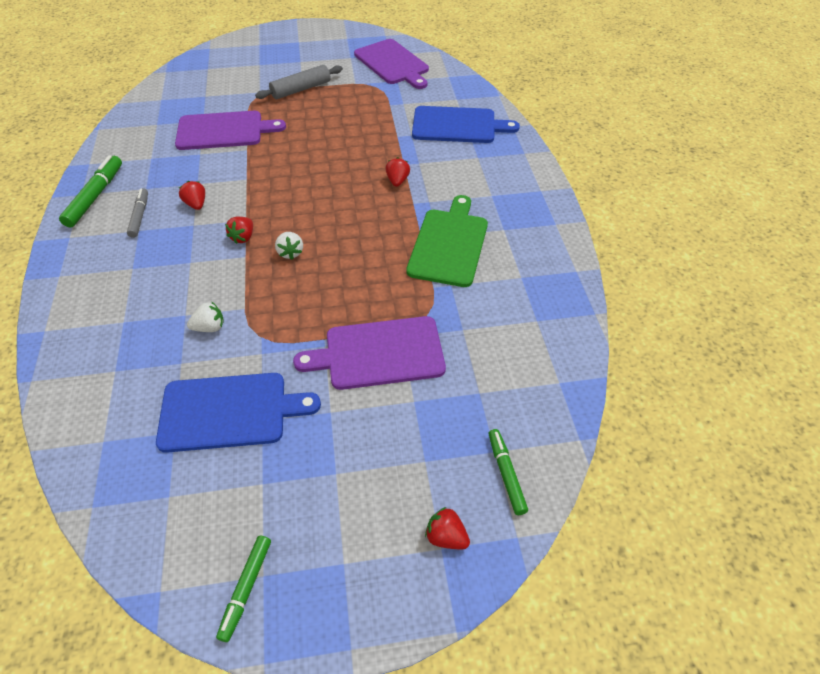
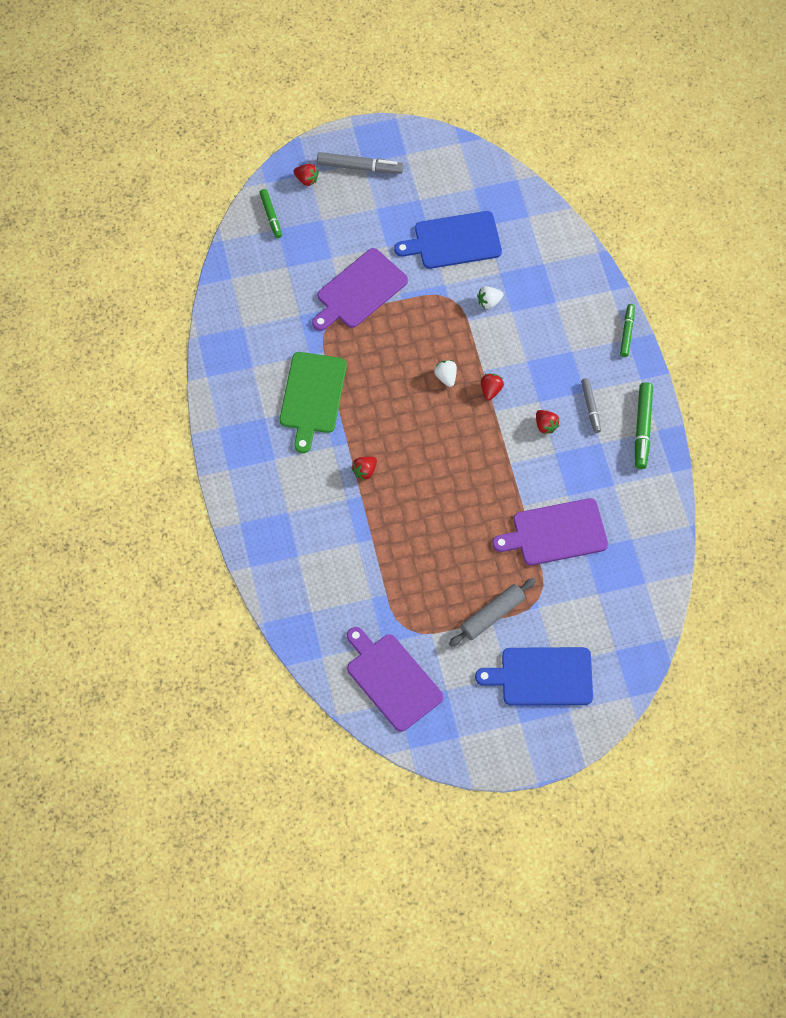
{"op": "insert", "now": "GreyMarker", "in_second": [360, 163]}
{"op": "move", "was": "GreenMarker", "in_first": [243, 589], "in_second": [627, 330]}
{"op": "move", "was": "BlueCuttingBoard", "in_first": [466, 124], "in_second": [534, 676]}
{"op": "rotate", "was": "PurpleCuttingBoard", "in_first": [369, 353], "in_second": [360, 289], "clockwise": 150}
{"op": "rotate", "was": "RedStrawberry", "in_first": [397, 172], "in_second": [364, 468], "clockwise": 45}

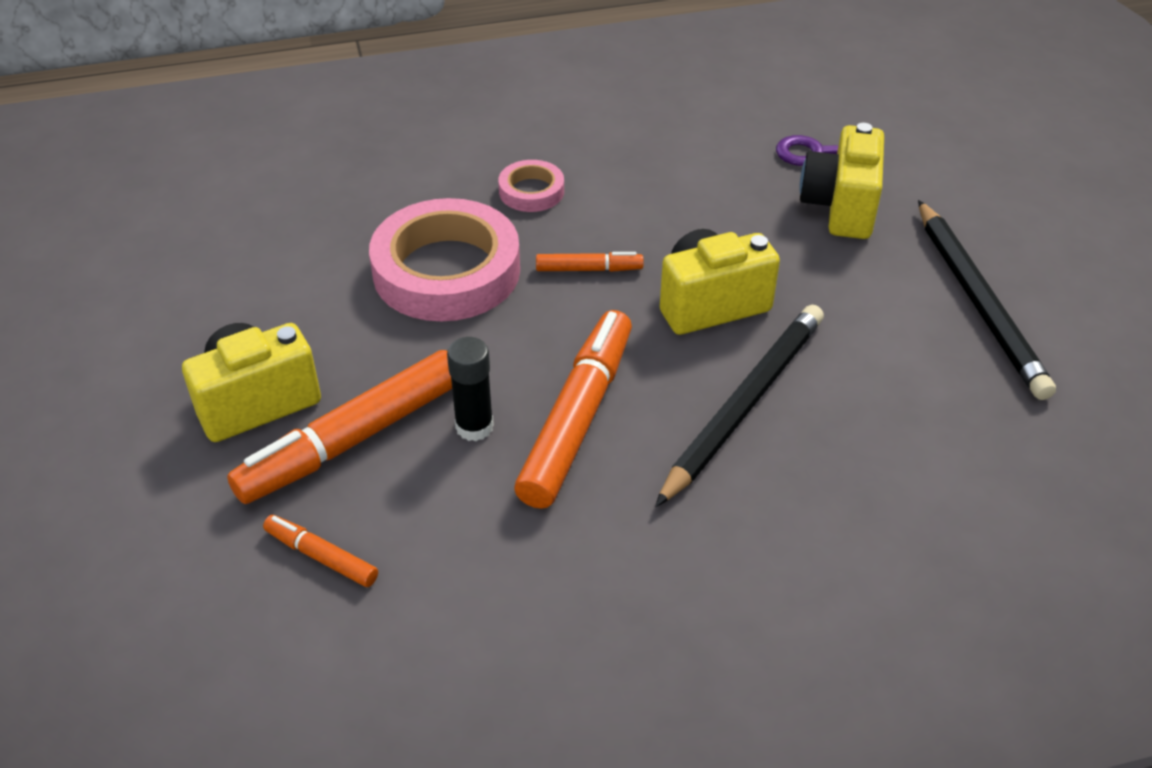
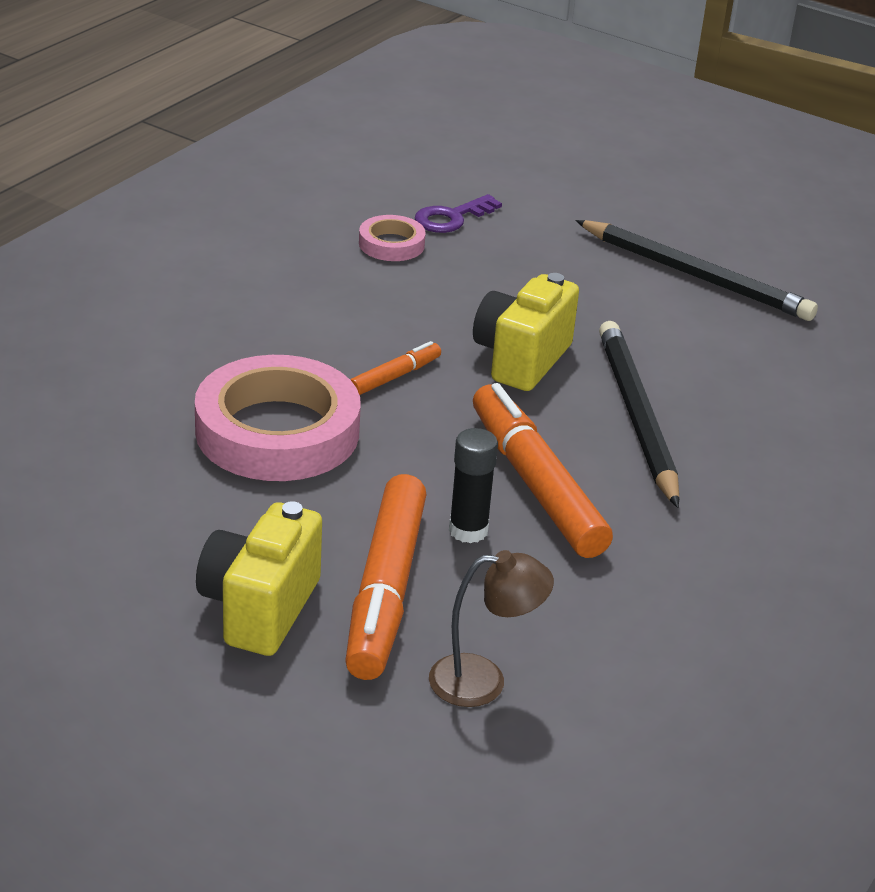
{"op": "delete", "was": "YellowCamera", "in_first": [841, 181]}
{"op": "move", "was": "PinkTape", "in_first": [531, 186], "in_second": [392, 238]}
{"op": "replace", "was": "OrangeMarker", "now": "BrownLamp", "in_first": [320, 551], "in_second": [491, 628]}

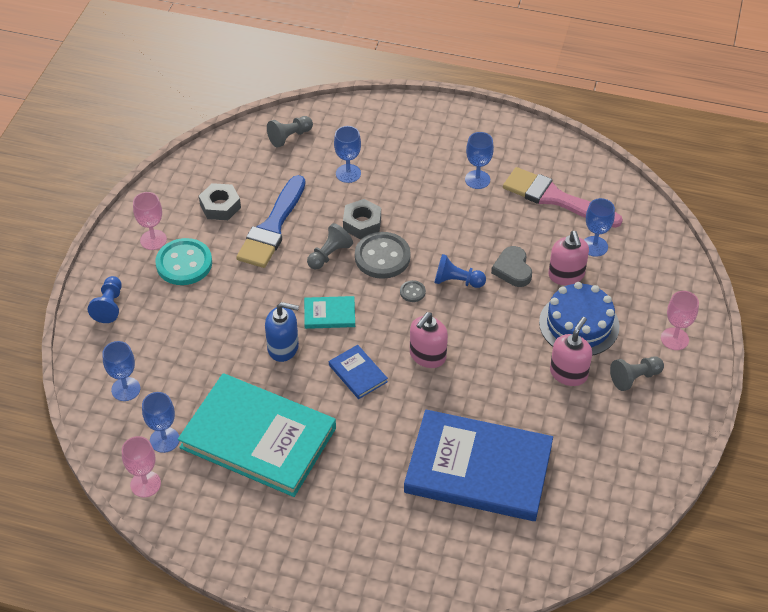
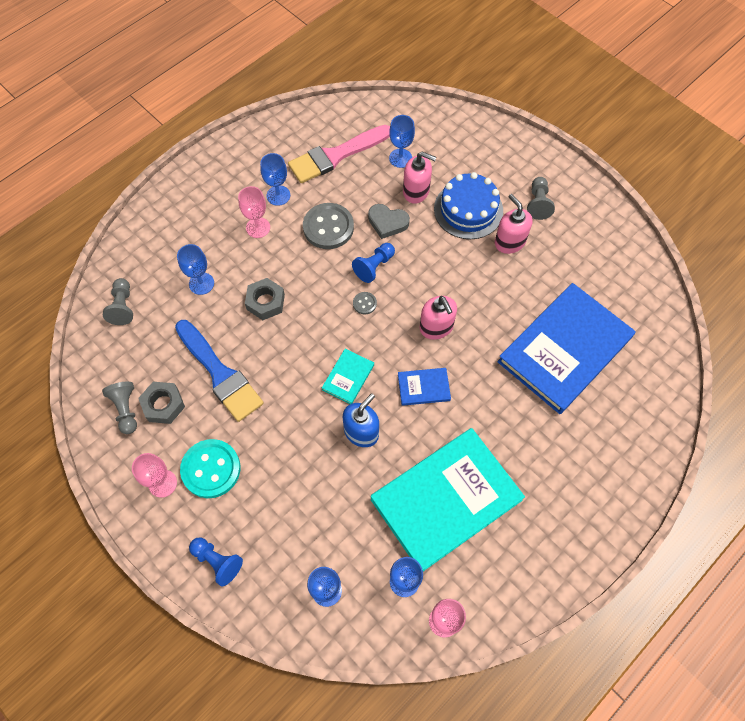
{"op": "move", "was": "GreyPawn", "in_first": [330, 246], "in_second": [119, 408]}
{"op": "move", "was": "GreyButton", "in_first": [383, 255], "in_second": [328, 226]}
{"op": "move", "was": "PinkGoblet", "in_first": [680, 320], "in_second": [254, 212]}

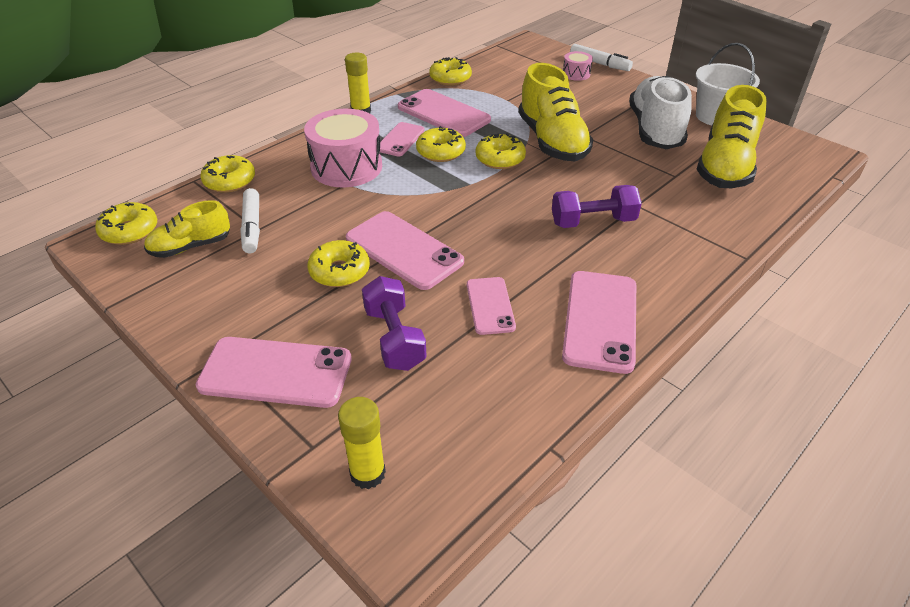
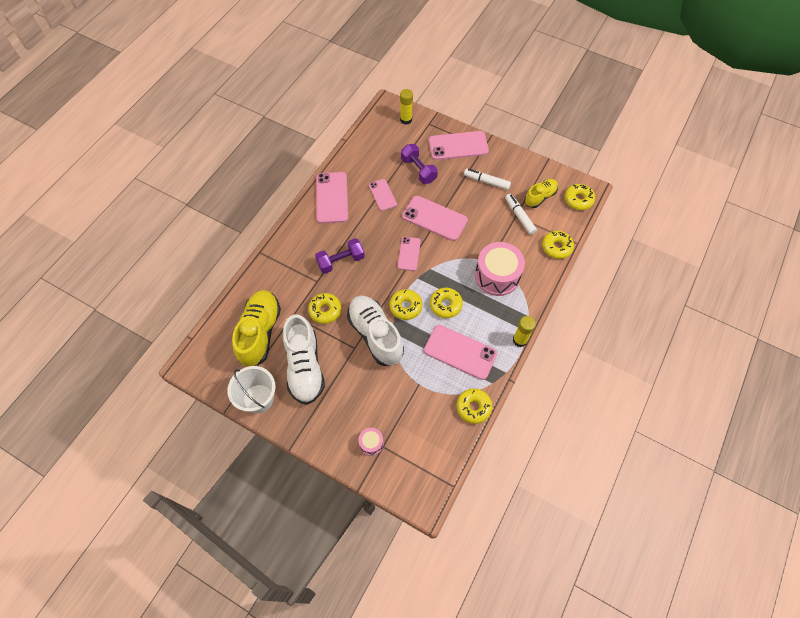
{"op": "move", "was": "YellowDonut", "in_first": [338, 263], "in_second": [325, 308]}
{"op": "move", "was": "PinkPhone", "in_first": [402, 139], "in_second": [409, 254]}
{"op": "move", "was": "WhiteMarker", "in_first": [601, 57], "in_second": [487, 179]}
{"op": "recolor", "was": "YellowShoe", "now": "WhiteShoe", "in_first": [556, 112], "in_second": [375, 330]}

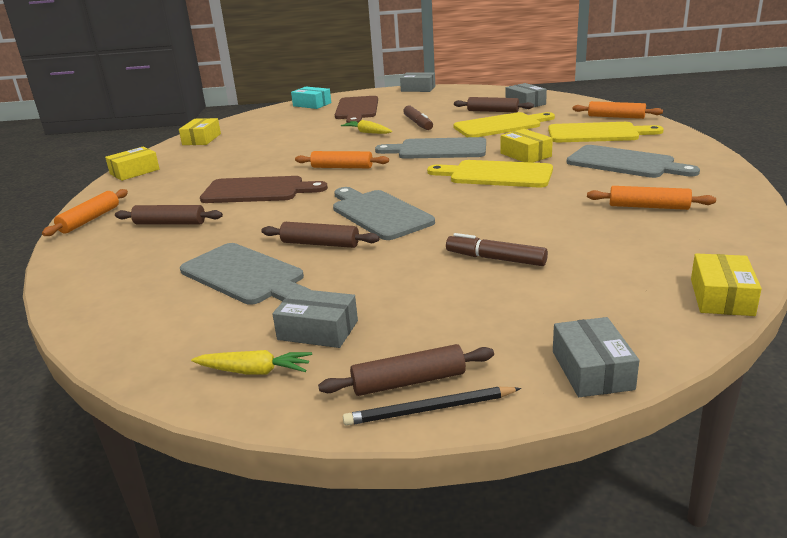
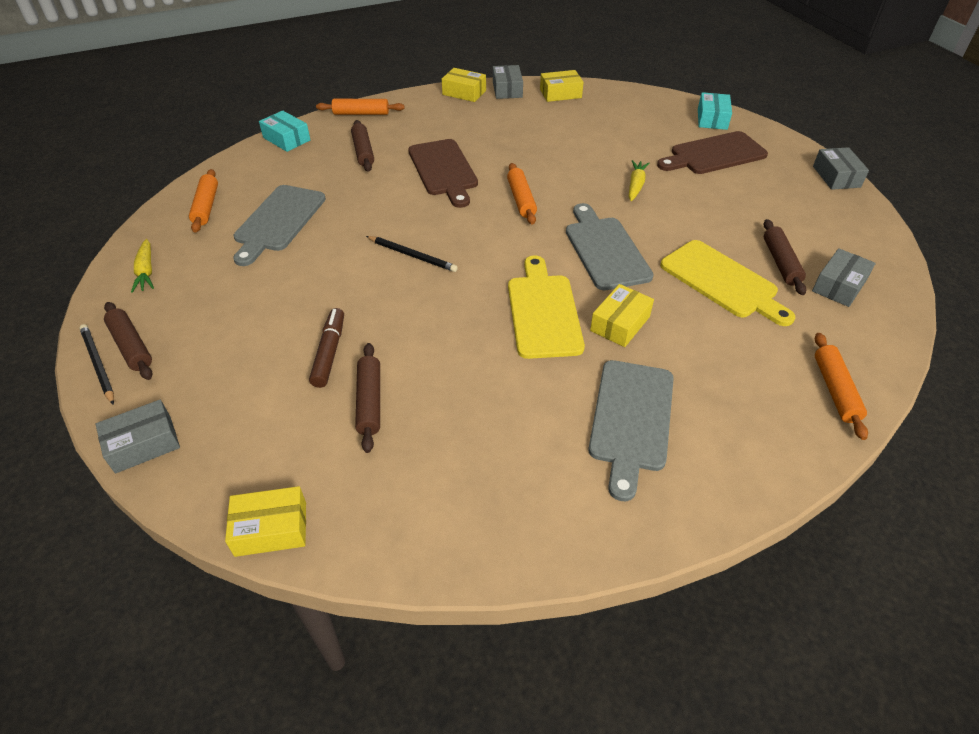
{"op": "delete", "was": "BrownMarker", "in_first": [418, 117]}
{"op": "delete", "was": "YellowCuttingBoard", "in_first": [606, 132]}
{"op": "insert", "now": "TurquoiseBox", "in_second": [284, 131]}
{"op": "move", "was": "BrownRollingPin", "in_first": [320, 235], "in_second": [367, 398]}
{"op": "move", "was": "GreyBox", "in_first": [315, 318], "in_second": [508, 82]}
{"op": "move", "was": "OrangeRollingPin", "in_first": [651, 198], "in_second": [203, 201]}
{"op": "replace", "was": "GreyCuttingBoard", "now": "BlackPencil", "in_first": [384, 213], "in_second": [412, 254]}

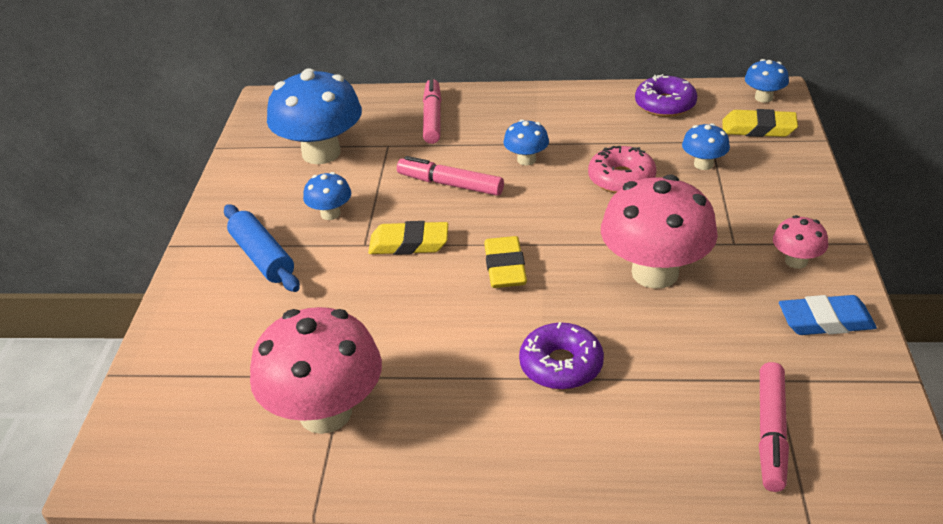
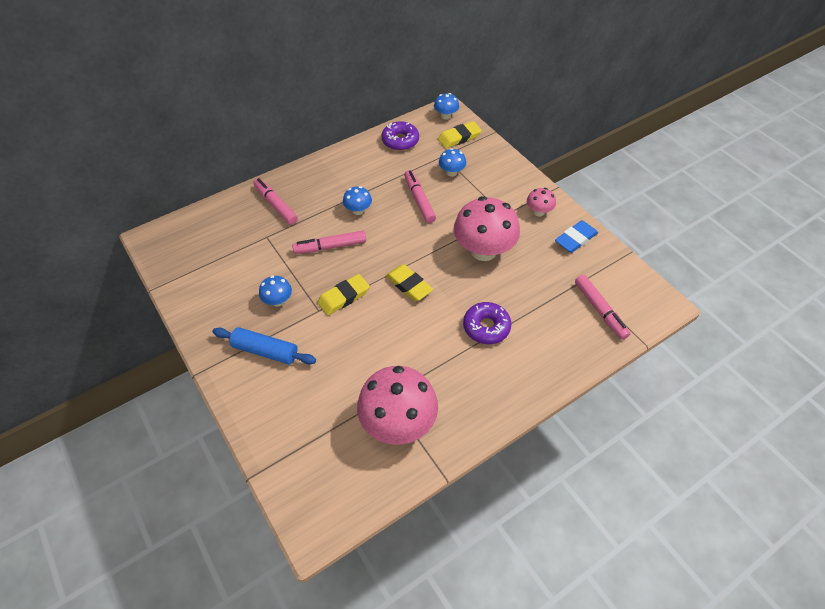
{"op": "delete", "was": "BlueMushroom", "in_first": [314, 116]}
{"op": "replace", "was": "PinkDonut", "now": "PinkMarker", "in_first": [622, 169], "in_second": [420, 196]}

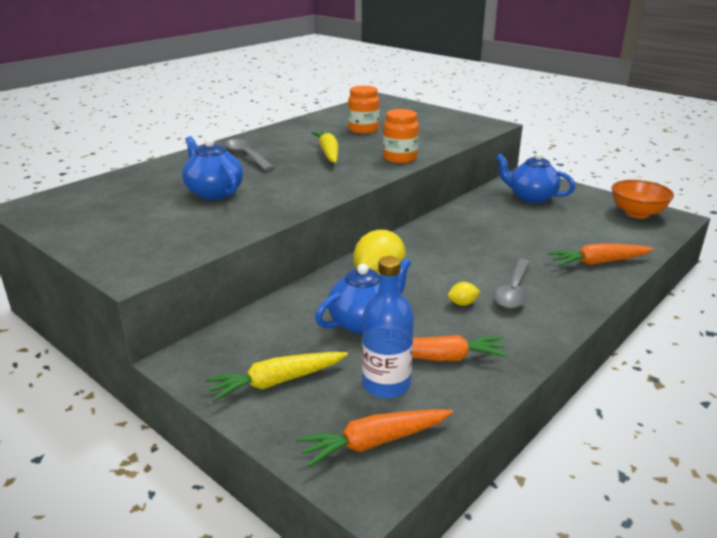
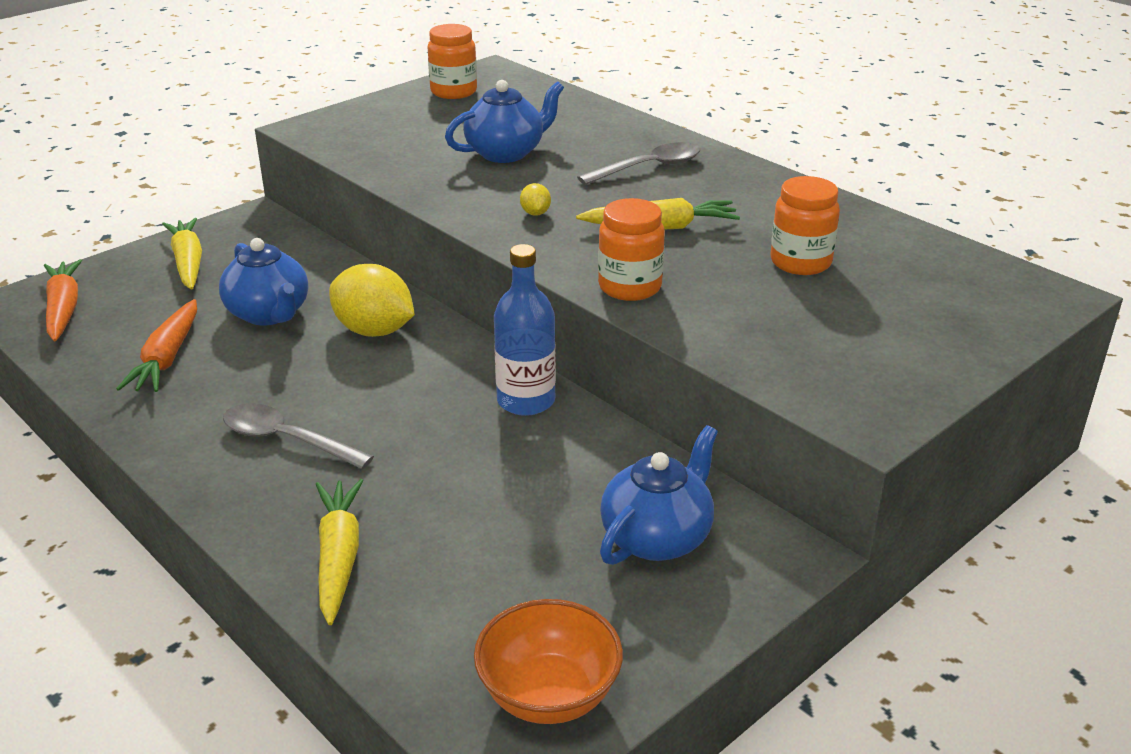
{"op": "insert", "now": "OrangeJar", "in_second": [452, 61]}
{"op": "move", "was": "BlueBottle", "in_first": [388, 327], "in_second": [525, 330]}
{"op": "move", "was": "YellowLemon", "in_first": [464, 294], "in_second": [535, 199]}
{"op": "recolor", "was": "OrangeCarrot", "now": "YellowCarrot", "in_first": [601, 254], "in_second": [340, 552]}

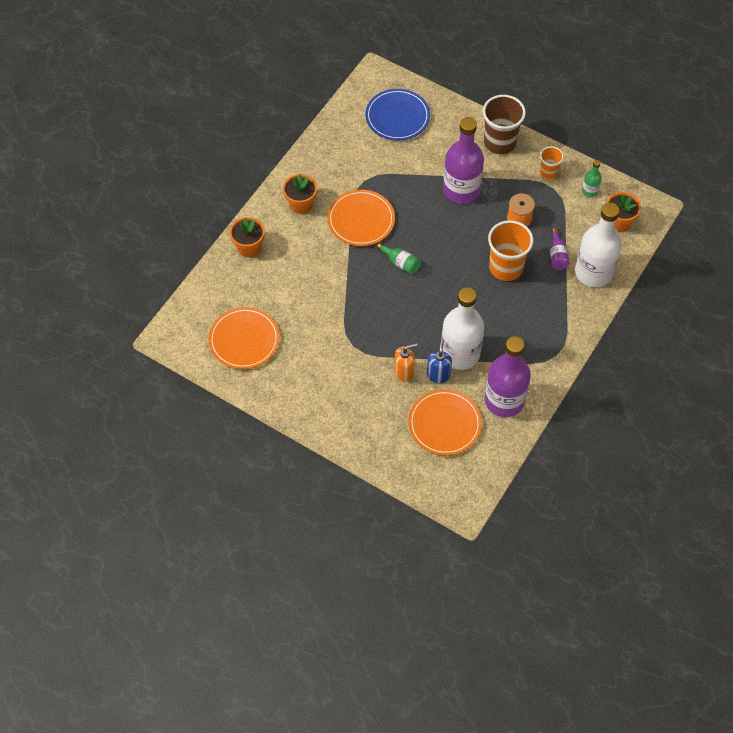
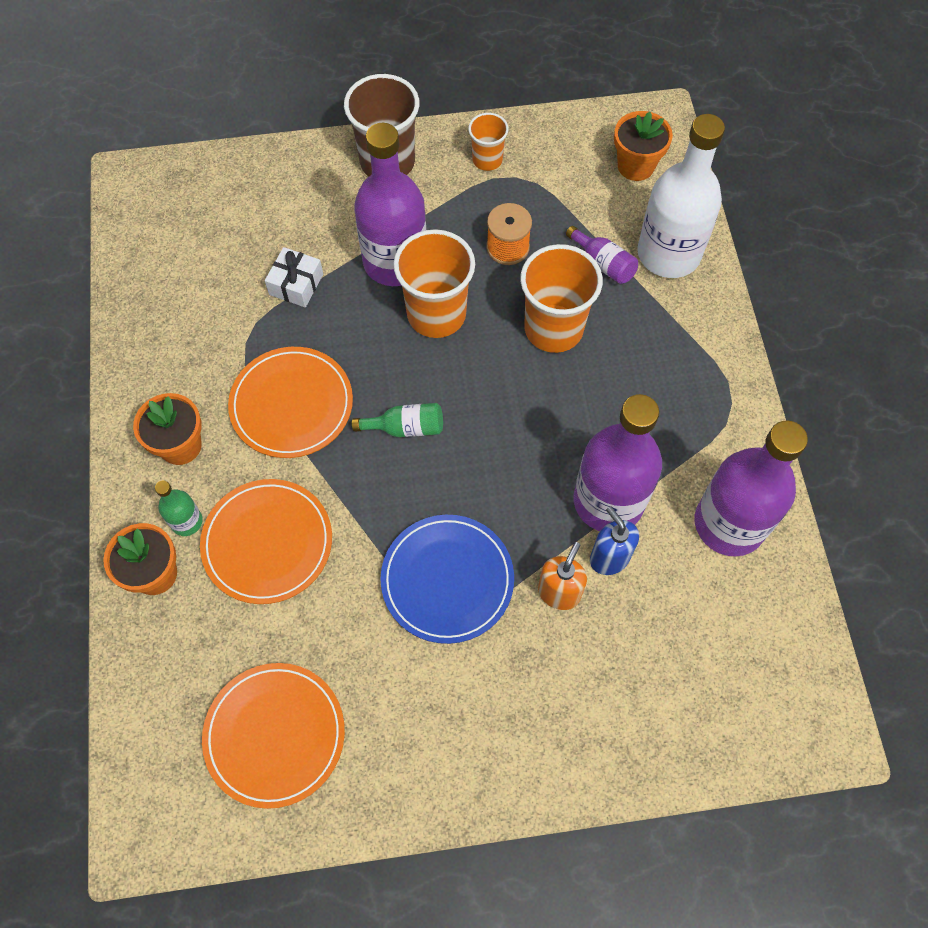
{"op": "insert", "now": "WhiteGift", "in_second": [294, 277]}
{"op": "insert", "now": "OrangeCup", "in_second": [434, 283]}
{"op": "move", "was": "BluePlate", "in_first": [397, 115], "in_second": [447, 579]}
{"op": "move", "was": "OrangePlate", "in_first": [445, 422], "in_second": [266, 541]}
{"op": "move", "was": "GreenBottle", "in_first": [592, 178], "in_second": [179, 508]}
{"op": "recolor", "was": "WhiteBottle", "now": "PurpleBottle", "in_first": [462, 328], "in_second": [618, 462]}

